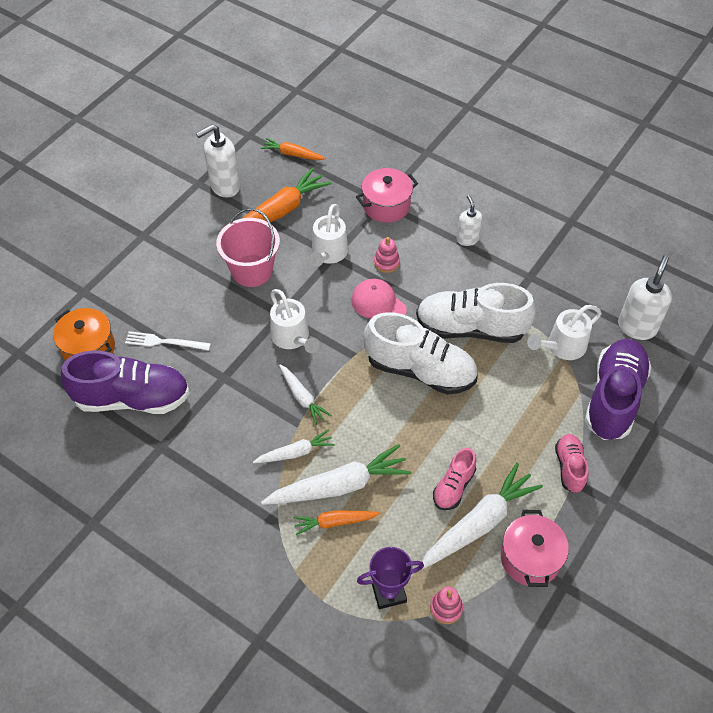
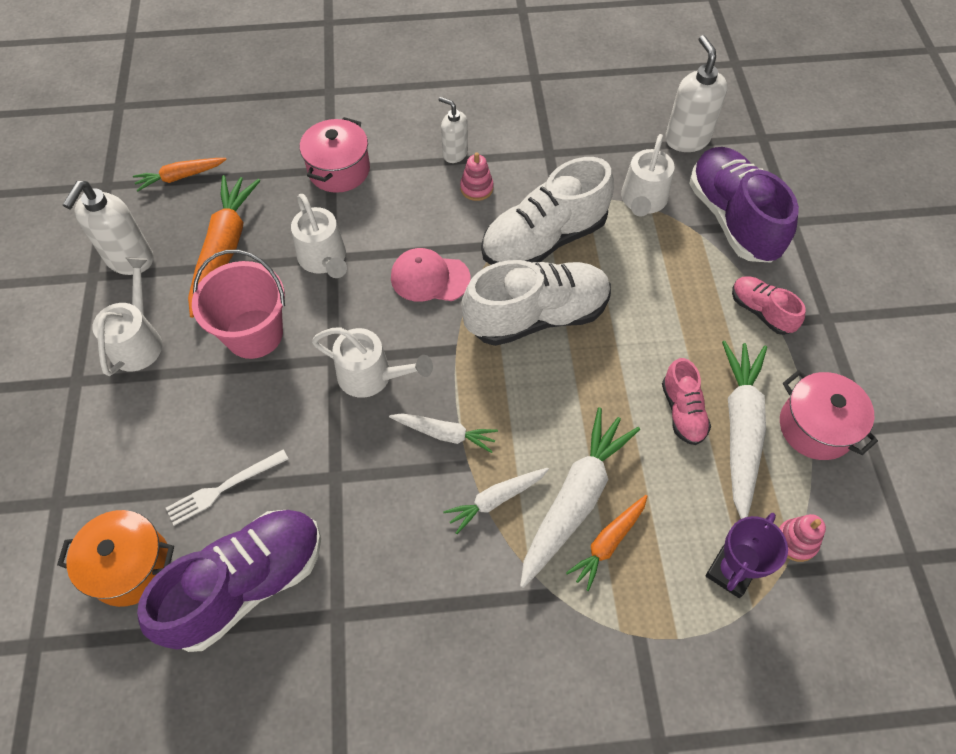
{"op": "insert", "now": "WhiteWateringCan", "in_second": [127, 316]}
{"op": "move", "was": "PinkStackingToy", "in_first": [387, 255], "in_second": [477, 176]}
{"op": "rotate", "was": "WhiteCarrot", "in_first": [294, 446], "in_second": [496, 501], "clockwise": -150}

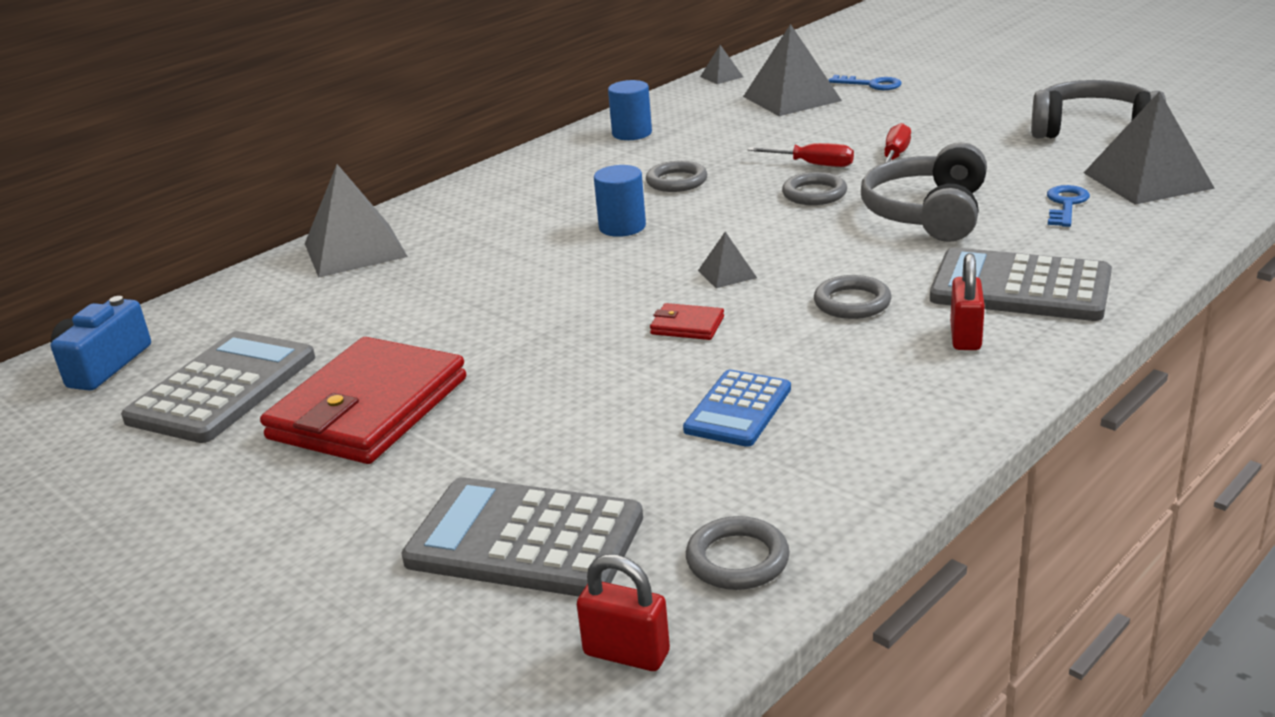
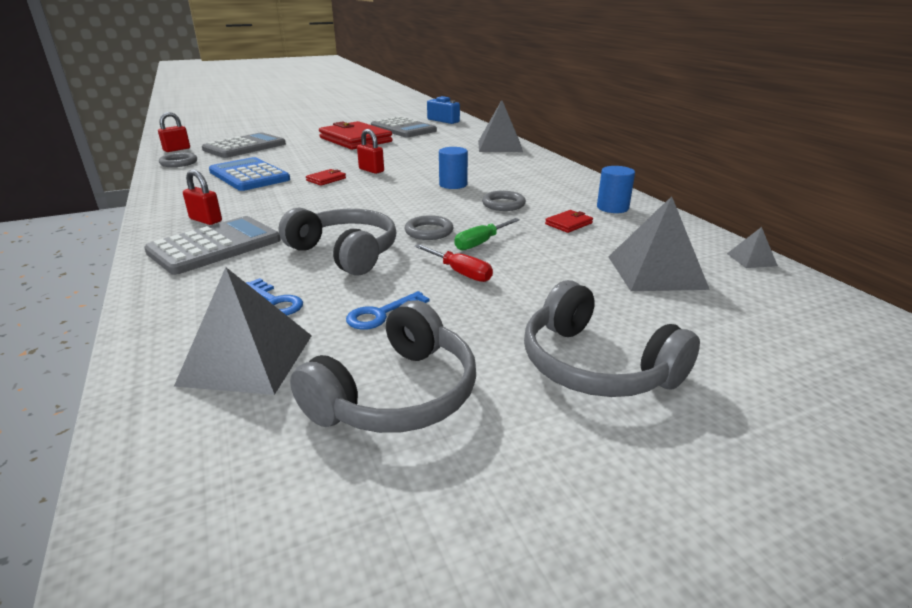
{"op": "delete", "was": "GreyPyramid", "in_first": [727, 260]}
{"op": "delete", "was": "GreyRing", "in_first": [853, 297]}
{"op": "insert", "now": "RedPadlock", "in_second": [370, 151]}
{"op": "insert", "now": "GreyHeadphones", "in_second": [612, 338]}
{"op": "insert", "now": "RedWallet", "in_second": [569, 221]}
{"op": "move", "was": "BlueKey", "in_first": [865, 82], "in_second": [387, 310]}
{"op": "recolor", "was": "RedScrewdriver", "now": "GreenScrewdriver", "in_first": [801, 155], "in_second": [487, 234]}
{"op": "resize", "was": "BlueCalculator", "in_first": [737, 408], "in_second": [249, 174], "ratio": 1.63}

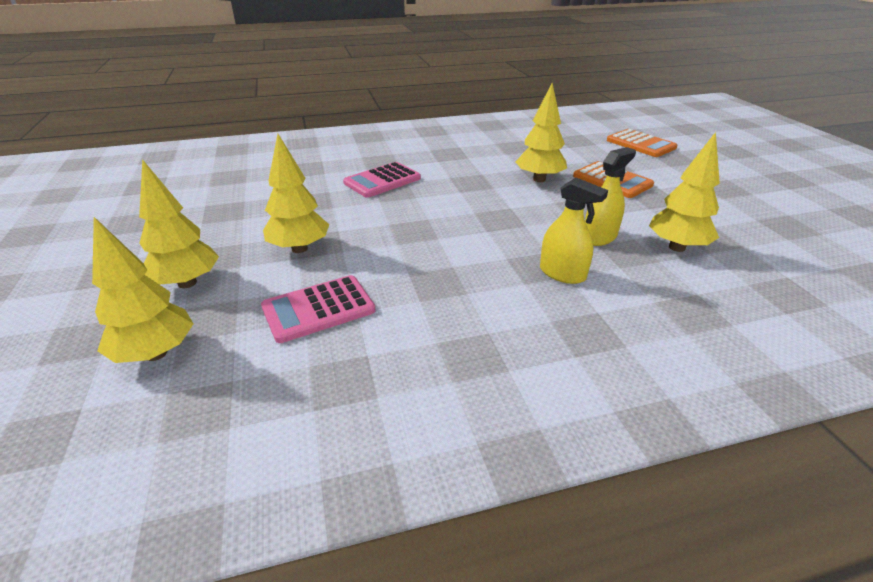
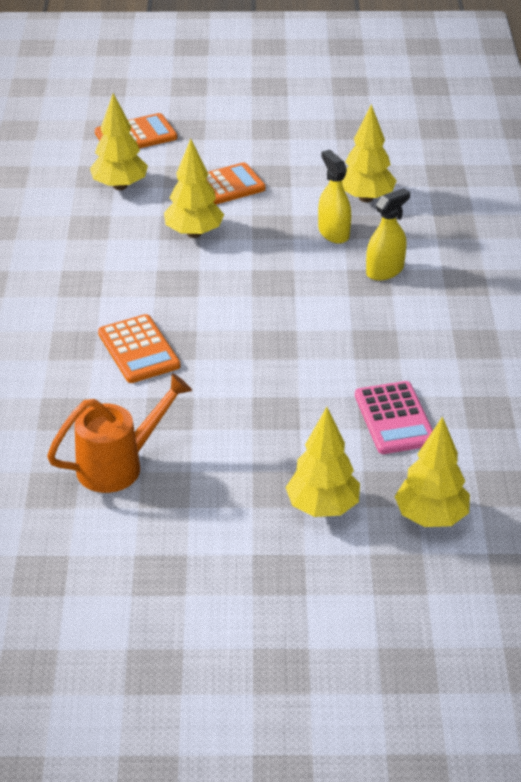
{"op": "insert", "now": "OrangeWateringCan", "in_second": [119, 433]}
{"op": "move", "was": "YellowTree", "in_first": [296, 193], "in_second": [119, 141]}
{"op": "recolor", "was": "PinkCalculator", "now": "OrangeCalculator", "in_first": [382, 180], "in_second": [139, 348]}

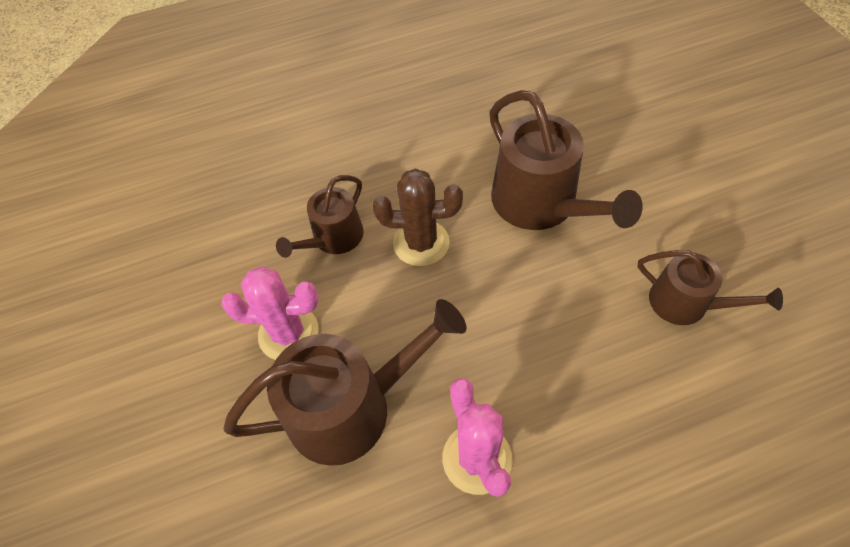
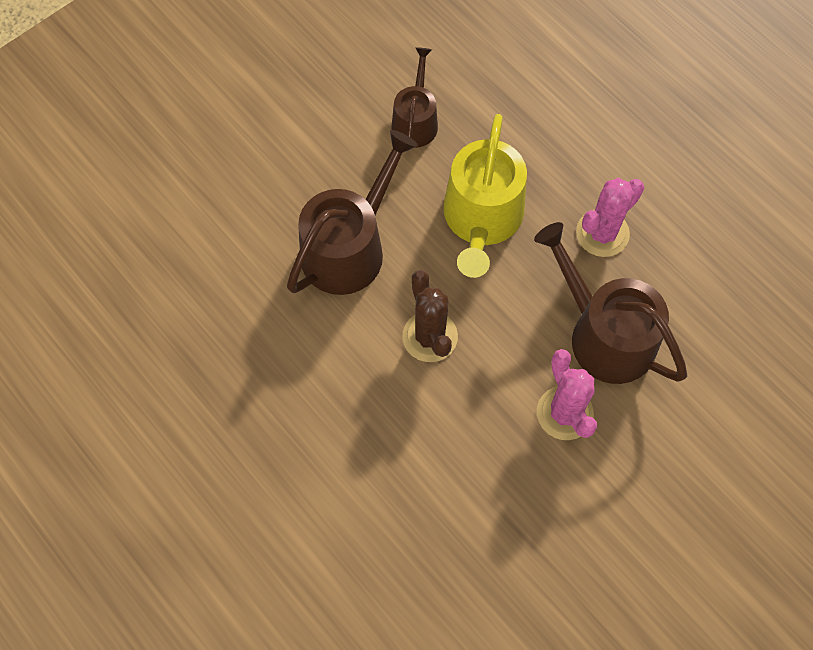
{"op": "delete", "was": "BrownWateringCan", "in_first": [320, 216]}
{"op": "insert", "now": "YellowWateringCan", "in_second": [485, 196]}

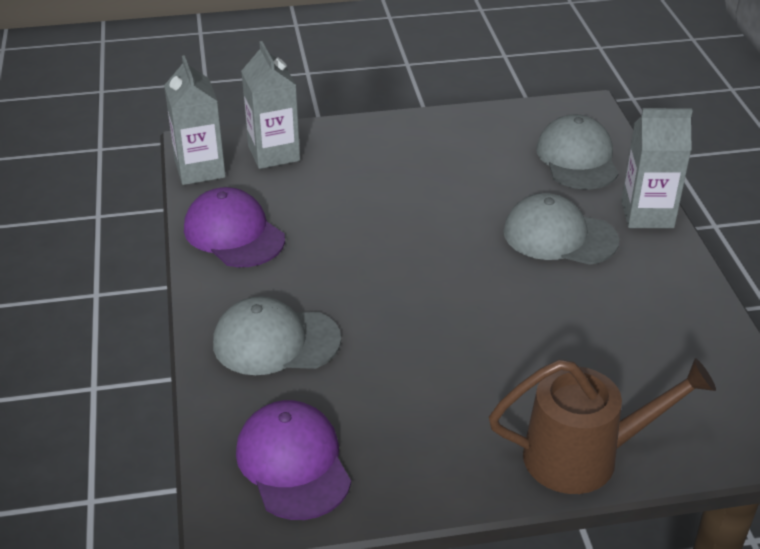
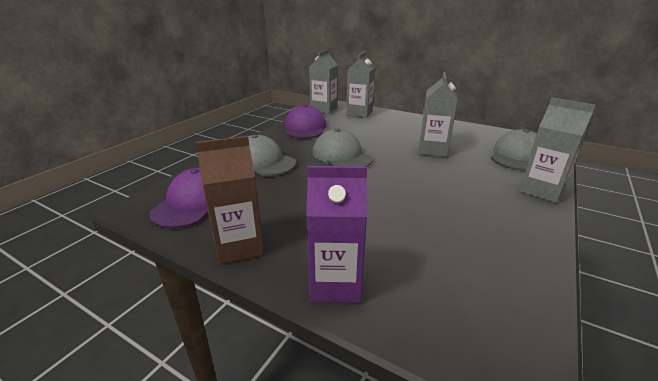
{"op": "insert", "now": "BrownCarton", "in_second": [230, 200]}
{"op": "insert", "now": "GreyCarton", "in_second": [438, 114]}
{"op": "move", "was": "GreyCap", "in_first": [561, 229], "in_second": [343, 148]}
{"op": "replace", "was": "BrownWateringCan", "now": "PurpleCarton", "in_first": [602, 426], "in_second": [336, 234]}

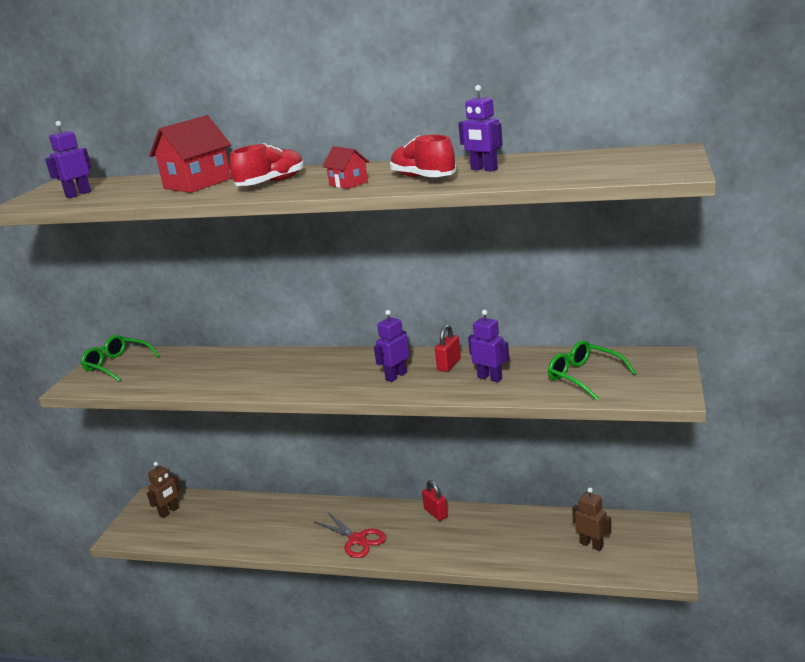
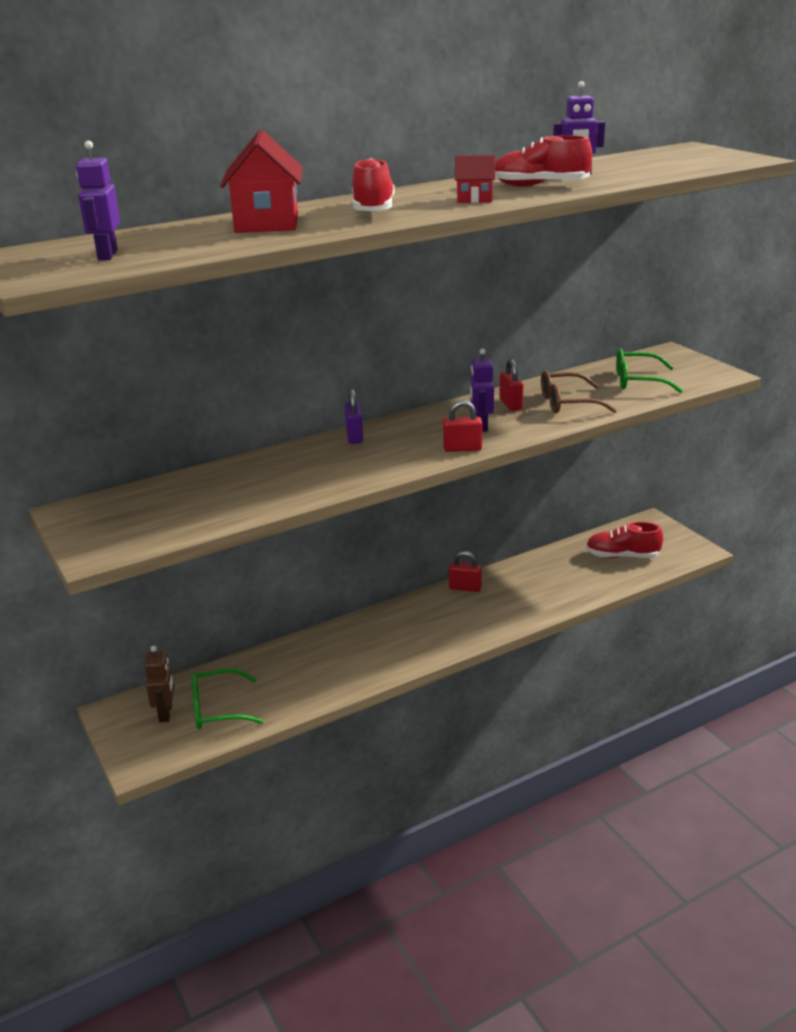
{"op": "delete", "was": "RedScissors", "in_first": [350, 535]}
{"op": "insert", "now": "PurplePadlock", "in_second": [354, 416]}
{"op": "insert", "now": "RedPadlock", "in_second": [462, 426]}
{"op": "move", "was": "GreenGlasses", "in_first": [120, 358], "in_second": [227, 698]}
{"op": "replace", "was": "PurpleRobot", "now": "BrownGlasses", "in_first": [488, 346], "in_second": [579, 391]}
{"op": "replace", "was": "BrownRobot", "now": "RedShoe", "in_first": [591, 519], "in_second": [624, 540]}

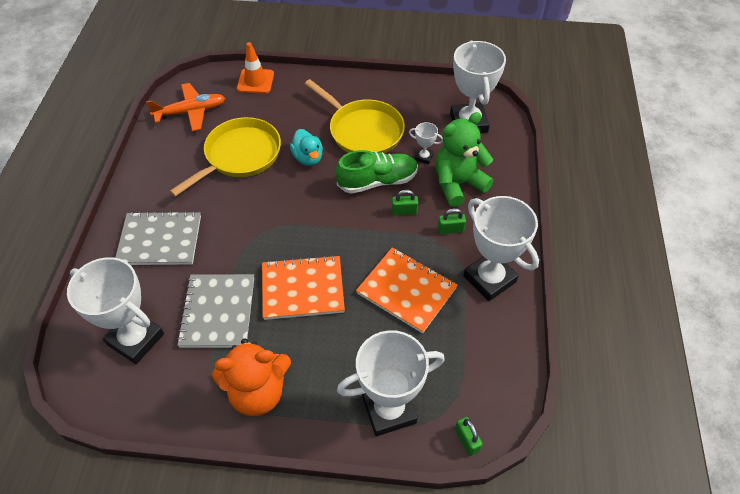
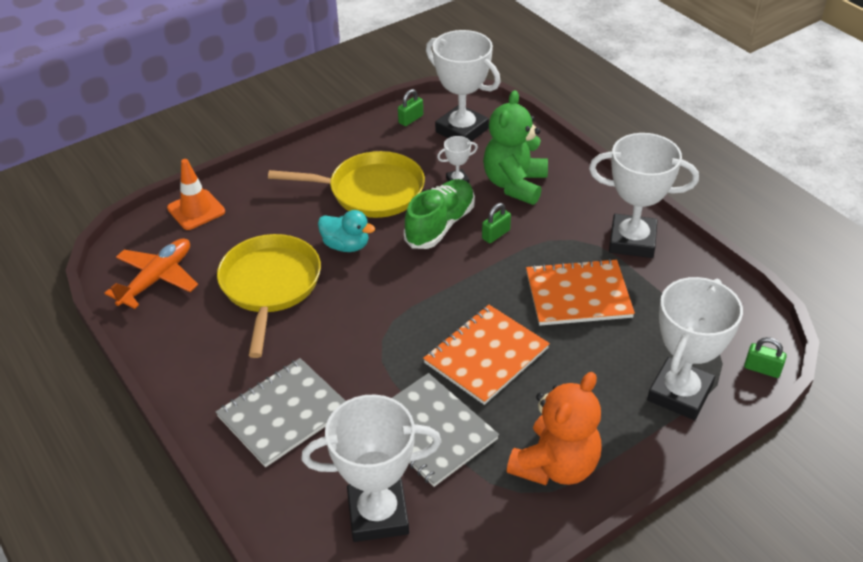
{"op": "move", "was": "GreenPadlock", "in_first": [452, 221], "in_second": [410, 107]}

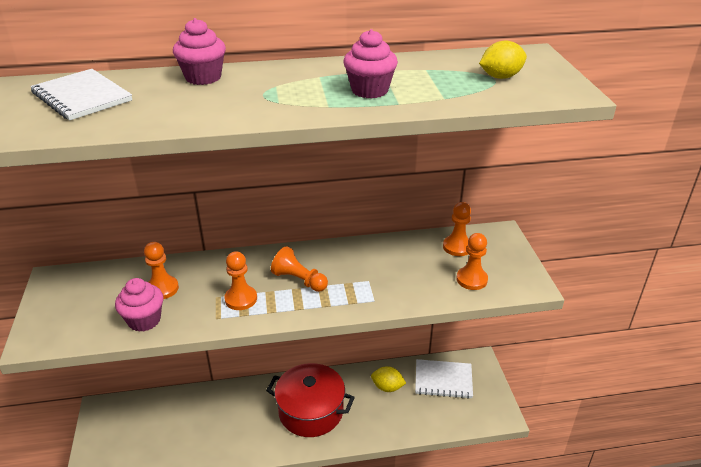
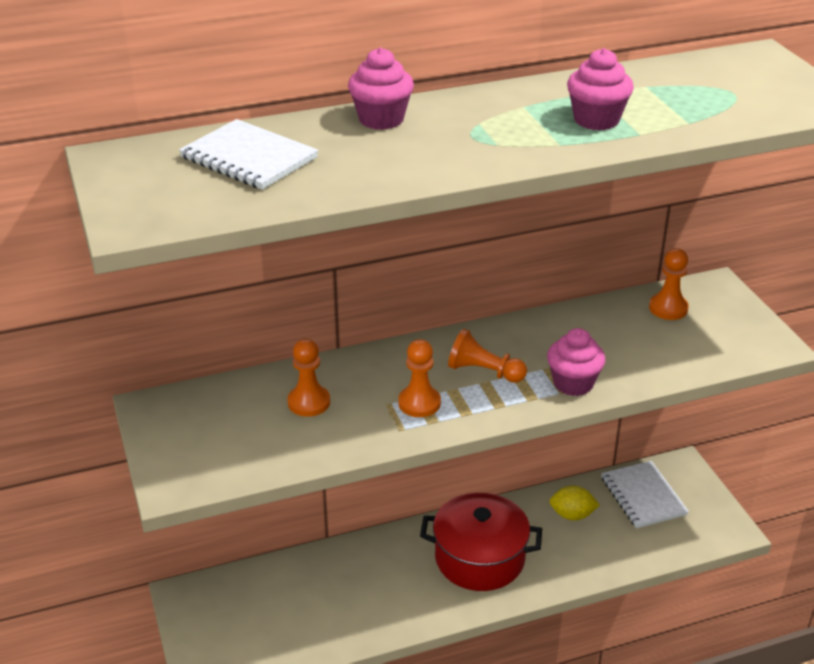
{"op": "delete", "was": "OrangePawn", "in_first": [472, 261]}
{"op": "delete", "was": "YellowLemon", "in_first": [503, 60]}
{"op": "move", "was": "PinkCupcake", "in_first": [139, 305], "in_second": [576, 362]}
{"op": "rotate", "was": "WhiteNotebook", "in_first": [444, 379], "in_second": [645, 494], "clockwise": 75}

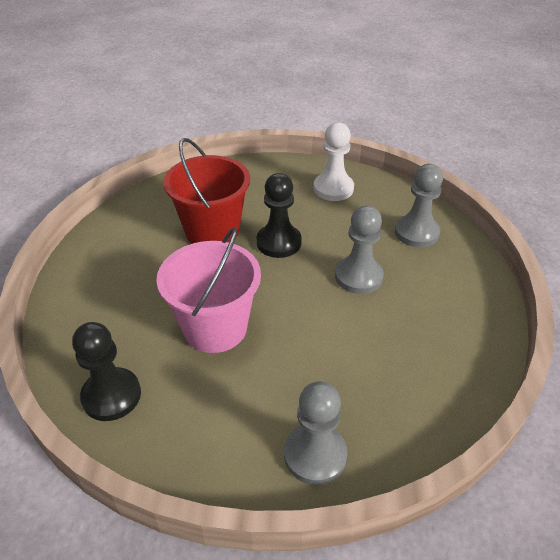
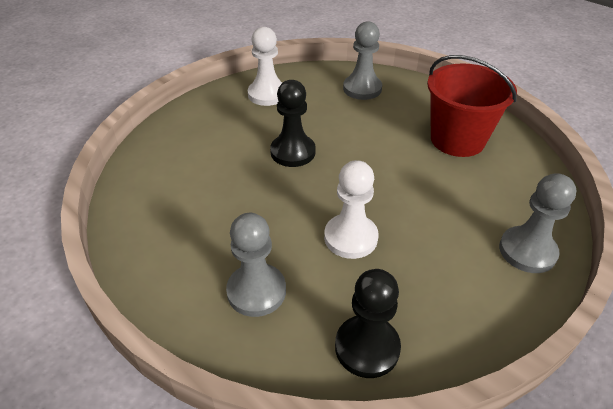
{"op": "move", "was": "RedBucket", "in_first": [207, 191], "in_second": [472, 106]}
{"op": "move", "was": "GreyPawn", "in_first": [359, 250], "in_second": [256, 265]}
{"op": "replace", "was": "PinkBucket", "now": "WhitePawn", "in_first": [208, 290], "in_second": [351, 209]}

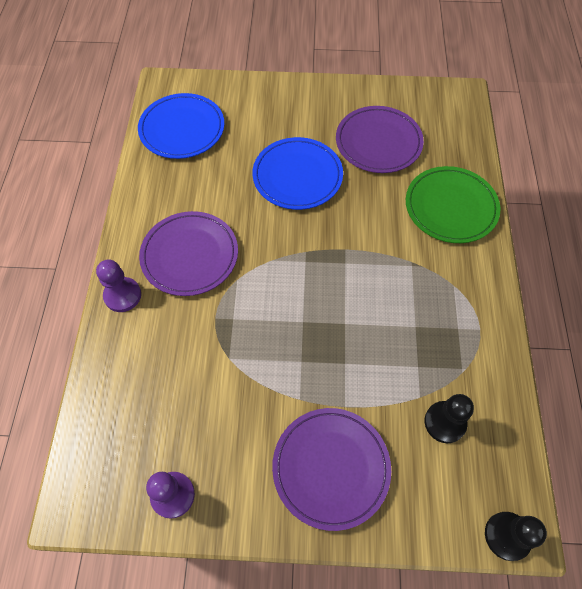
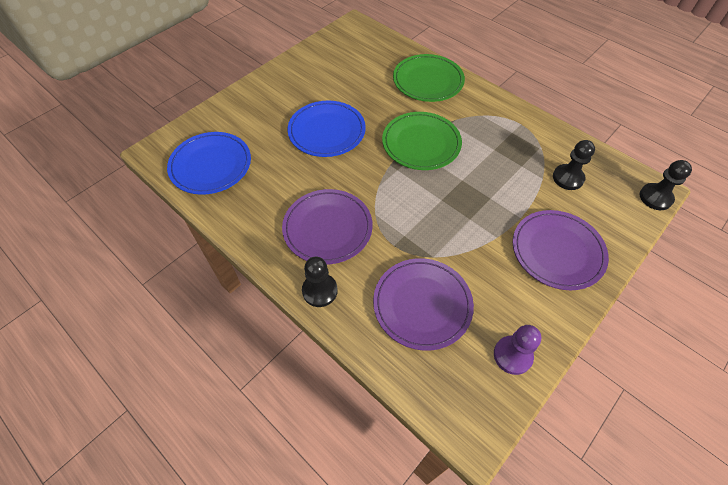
{"op": "insert", "now": "GreenPlate", "in_second": [422, 141]}
{"op": "move", "was": "PurplePlate", "in_first": [380, 139], "in_second": [423, 304]}
{"op": "recolor", "was": "PurplePawn", "now": "BlackPawn", "in_first": [118, 286], "in_second": [320, 282]}

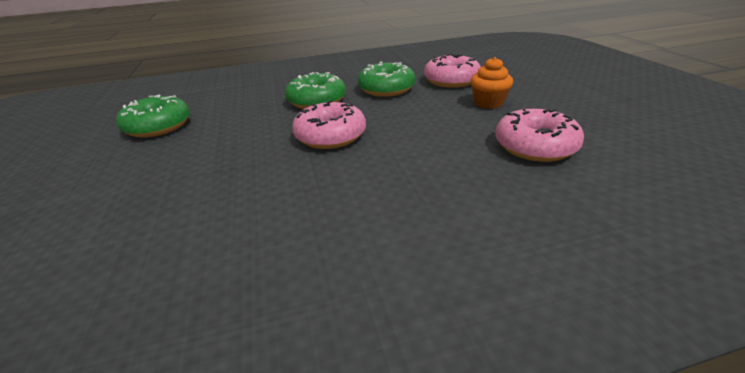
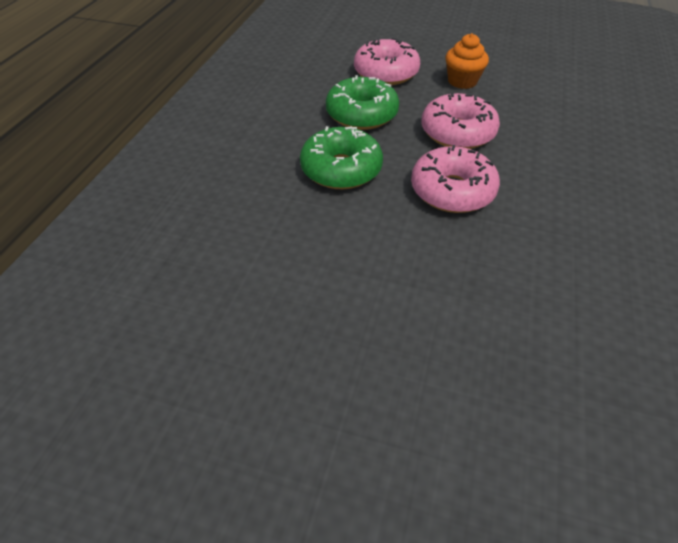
{"op": "delete", "was": "GreenDonut", "in_first": [153, 116]}
{"op": "move", "was": "PinkDonut", "in_first": [540, 134], "in_second": [460, 120]}

